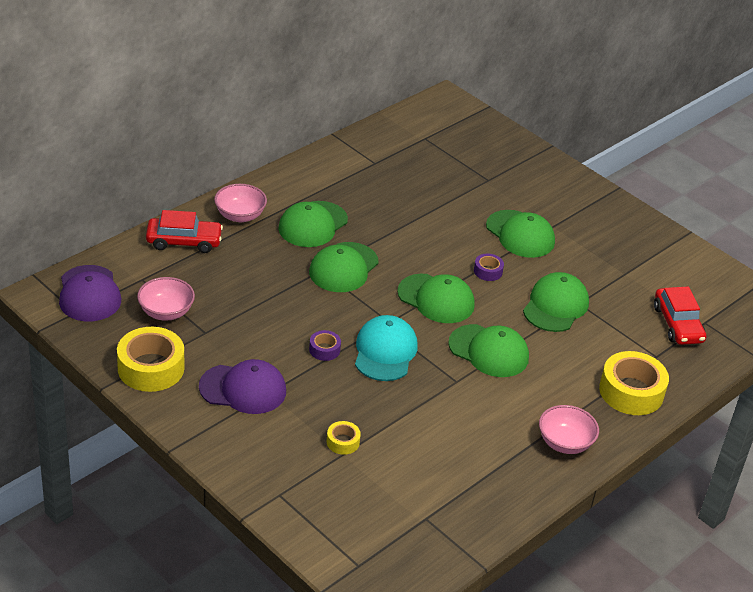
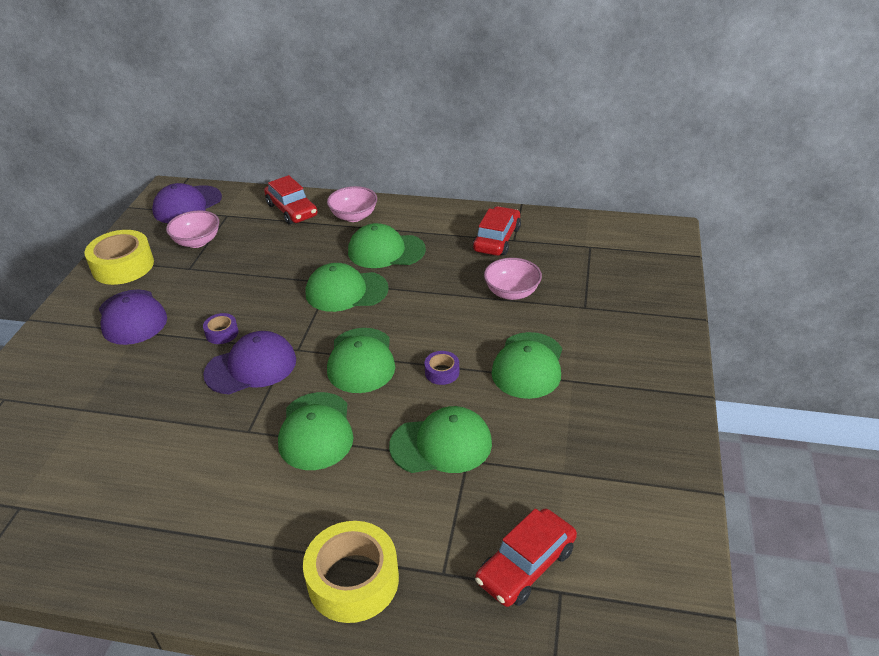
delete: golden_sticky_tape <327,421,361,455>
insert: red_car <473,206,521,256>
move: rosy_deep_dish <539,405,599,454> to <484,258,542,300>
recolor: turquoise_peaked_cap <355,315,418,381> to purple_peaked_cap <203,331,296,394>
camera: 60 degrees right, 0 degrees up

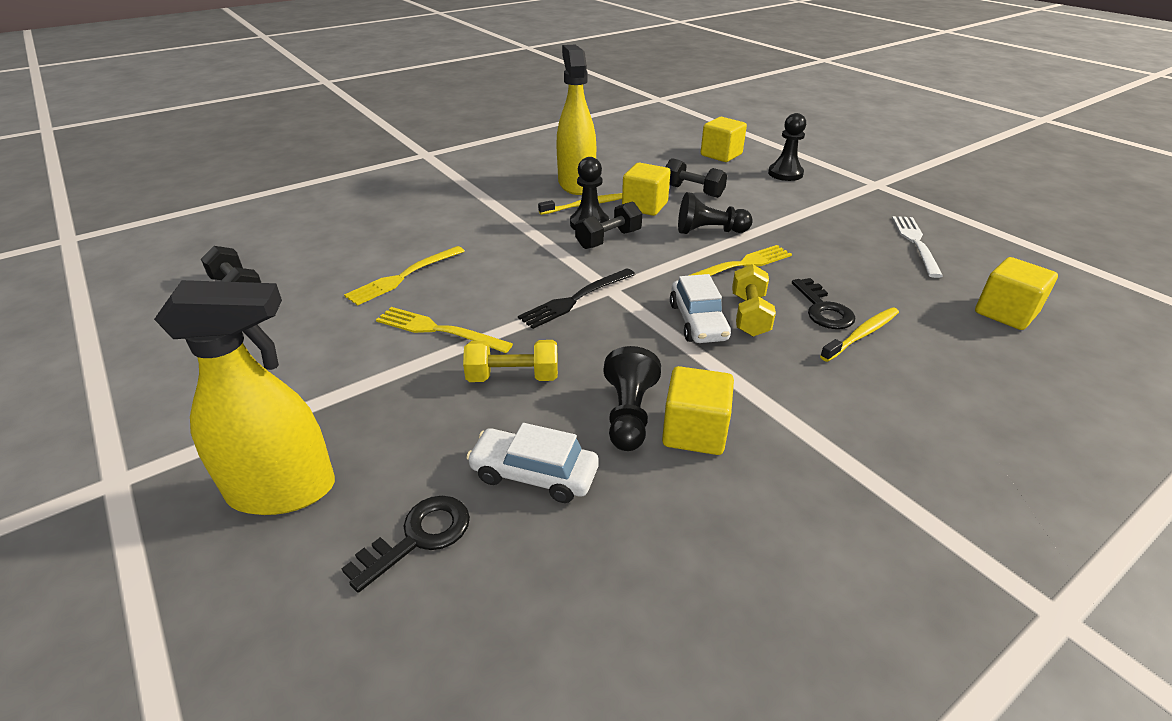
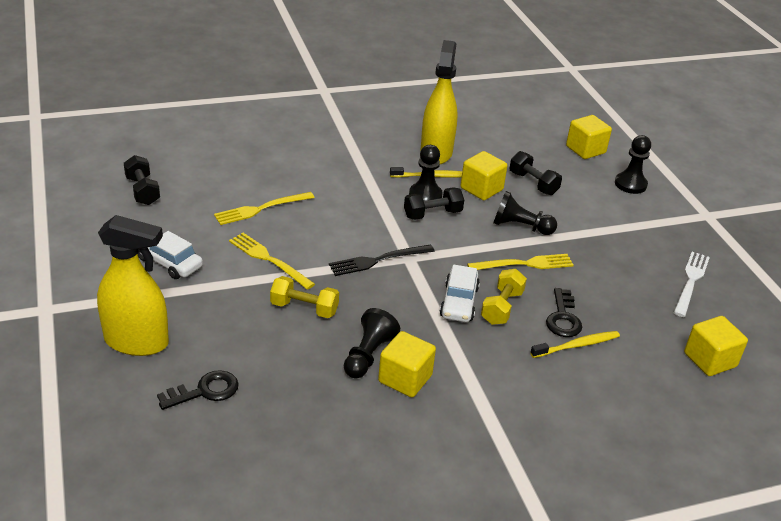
move: pure_white_car <466,423,599,503> to <137,231,203,279>
camera: 15 degrees right, 0 degrees up

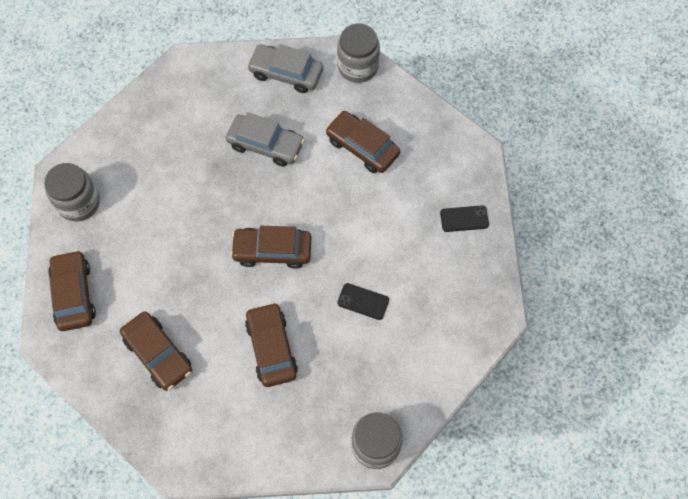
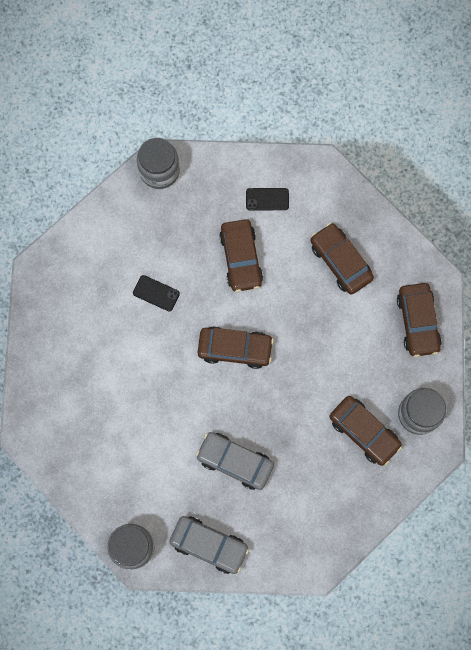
move: dark_brown_car <326,111,400,173> to <330,396,402,466>; black_mobile_phone <440,205,489,232> to <246,188,289,211>
camera: 175 degrees left, 10 degrees up

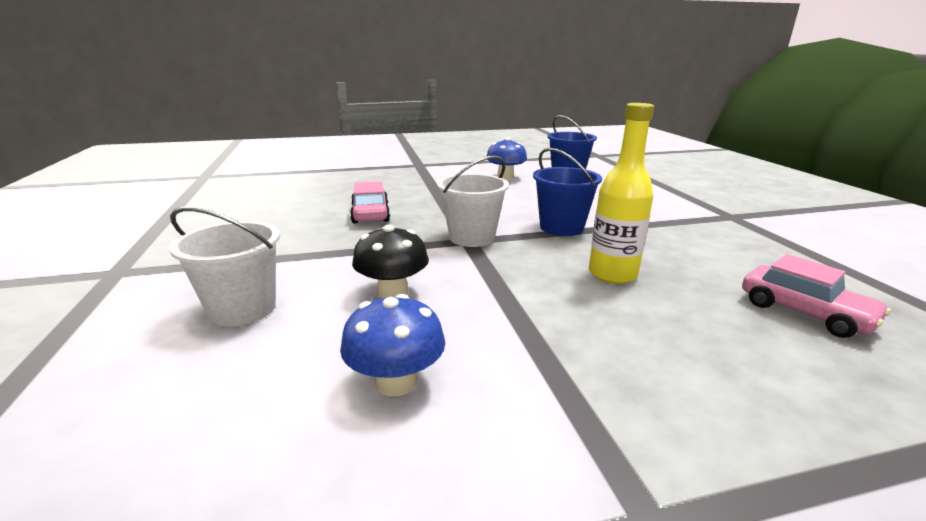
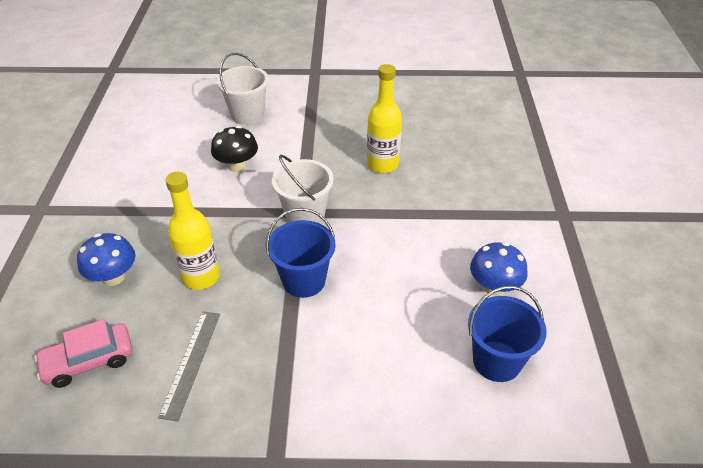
insert: ash-grey_measuring_stick <158,311,220,422>
move: royal_blue_fungus <340,294,445,396> to <77,233,135,286>
replace: rosy_car <350,181,390,224> to golden_flask <367,64,402,173>
camera: 105 degrees right, 20 degrees up

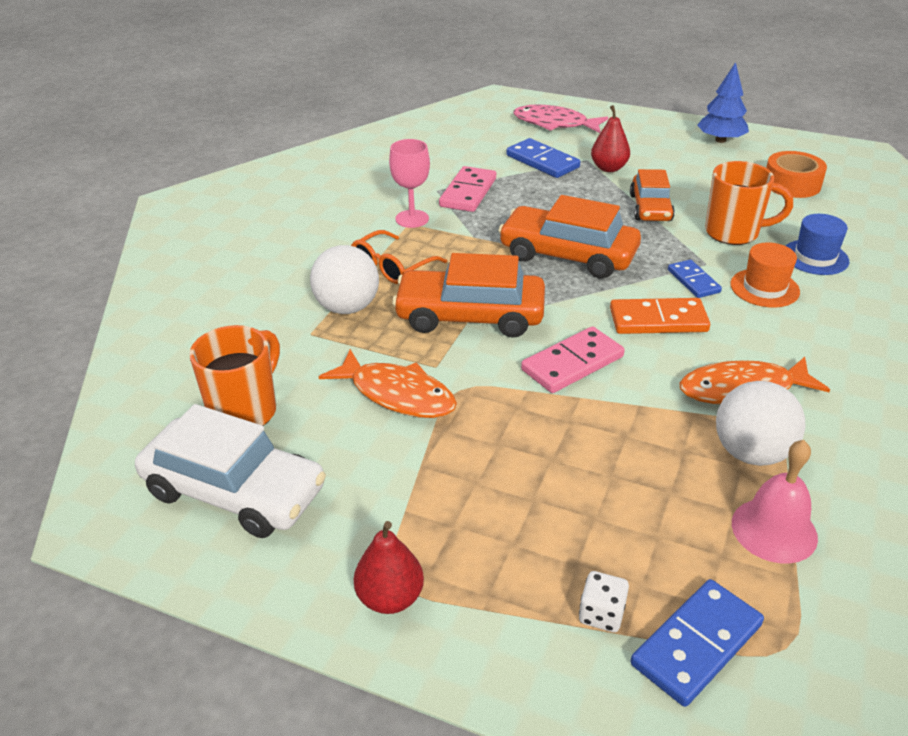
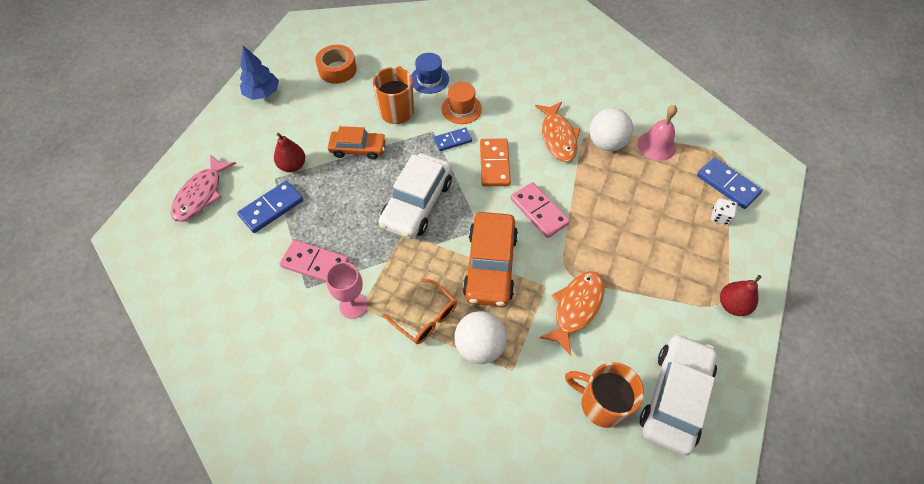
recolor: orange_car <498,195,641,279> to pure_white_car <379,153,452,239>
camera: 90 degrees left, 20 degrees up

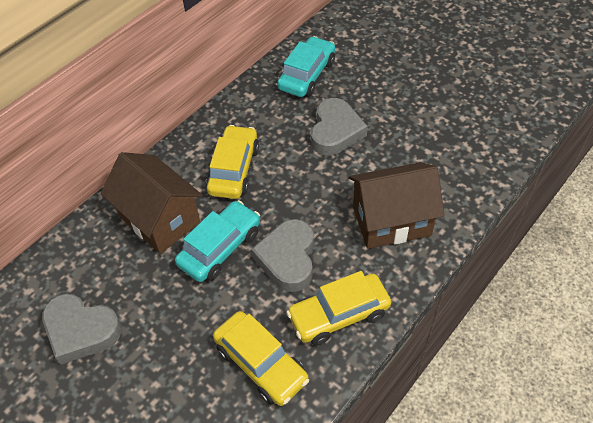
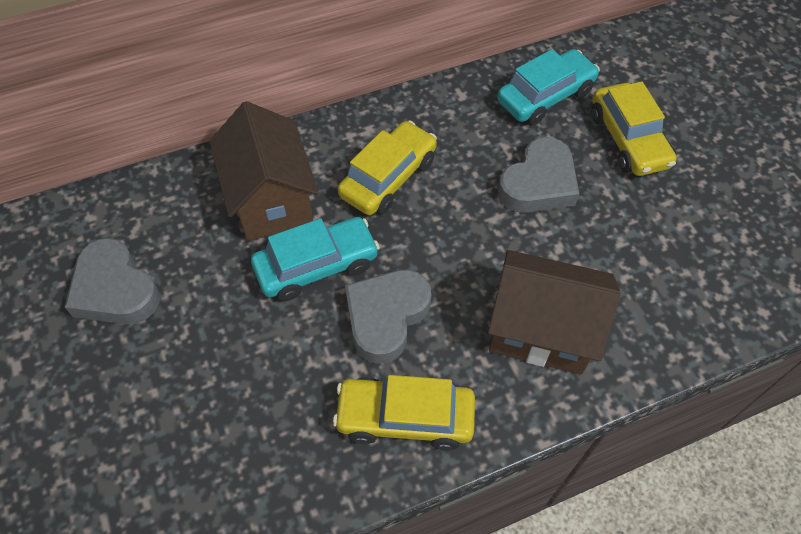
move: golden_car <213,311,309,406> to <591,81,676,176>
camera: 25 degrees right, 5 degrees up

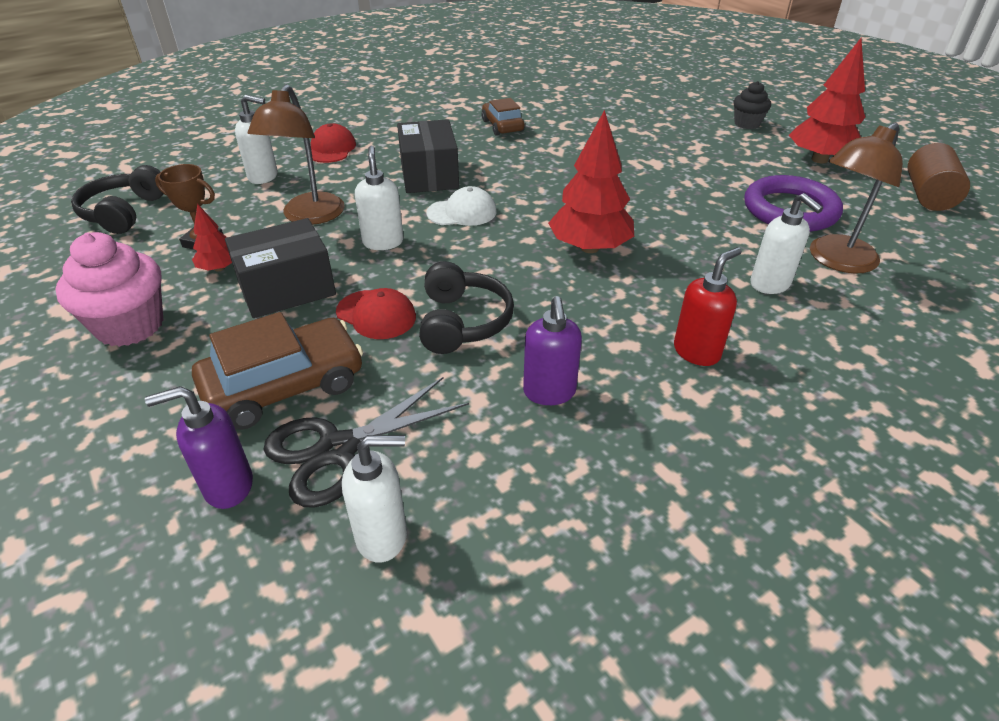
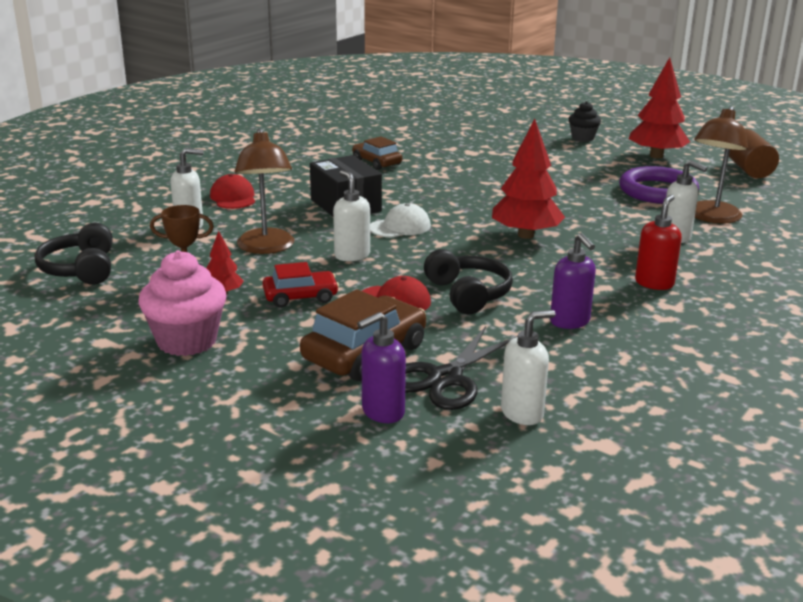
replace: black_parcel <225,218,336,318> to red_car <263,262,339,308>
camera: 20 degrees left, 15 degrees down

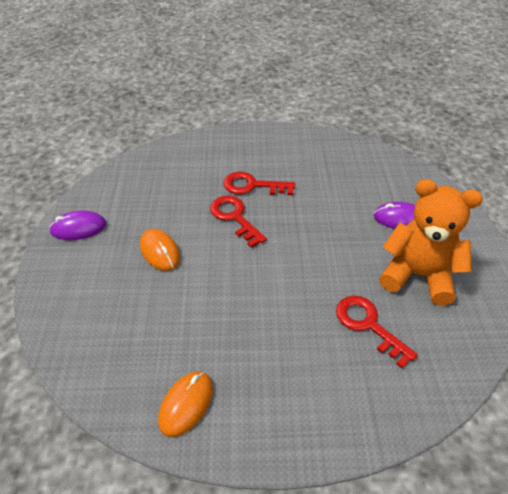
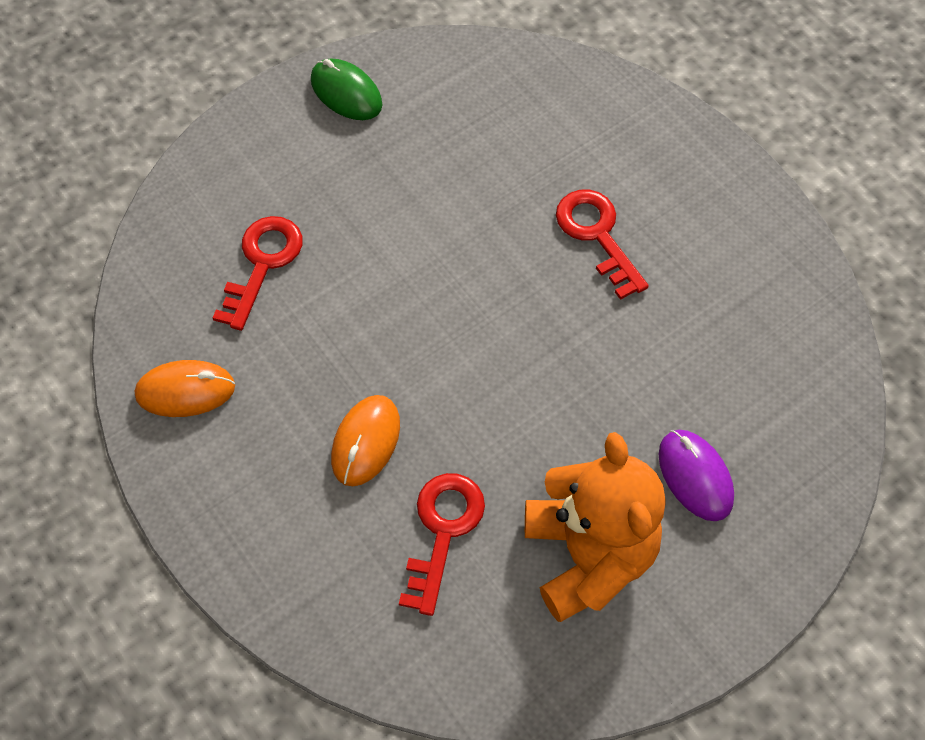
move: orange_mouse <140,229,180,271> to <331,395,400,486>; red_door_key <210,196,267,248> to <213,216,303,331>
recolor: purple_mouse <49,211,107,240> to leaf-green_mouse <311,58,382,120>
camera: 55 degrees right, 15 degrees up

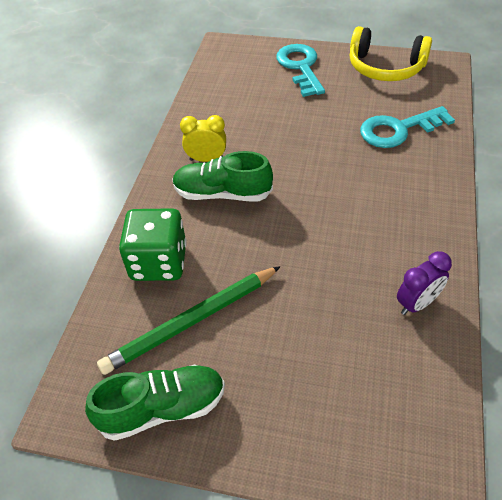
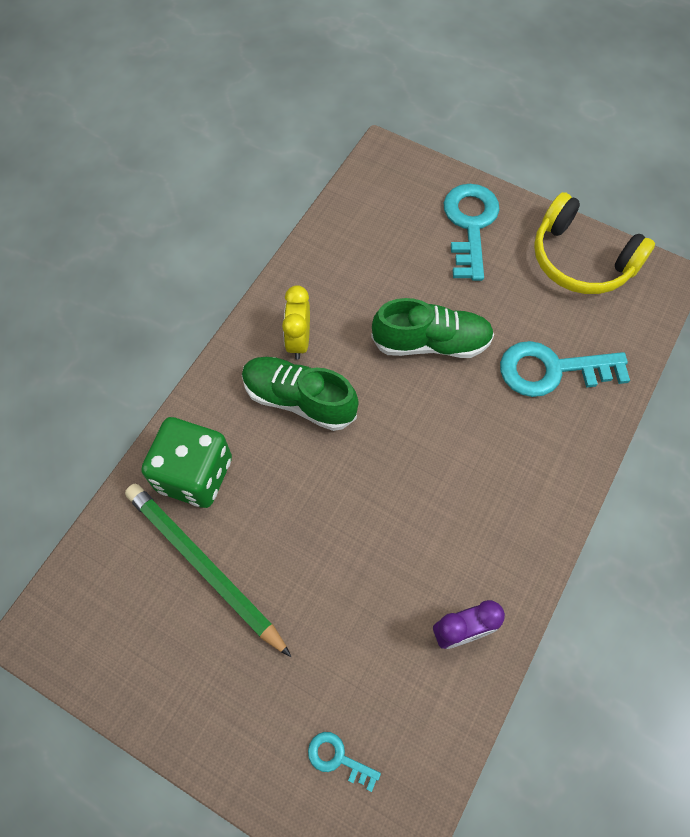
insert: turquoise_door_key <308,732,381,792>
move: leaf-green_shoe <85,365,225,441> to <371,298,494,358>
rotate: leaf-green_lead_pencil <97,266,281,375> = <125,484,291,657> 60 degrees clockwise; golden_alarm_clock <180,115,226,162> = <282,285,310,359> 105 degrees counterclockwise
camera: 15 degrees right, 15 degrees up

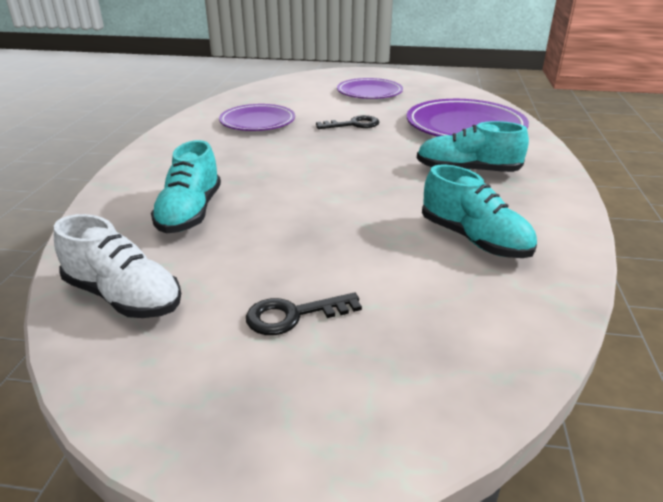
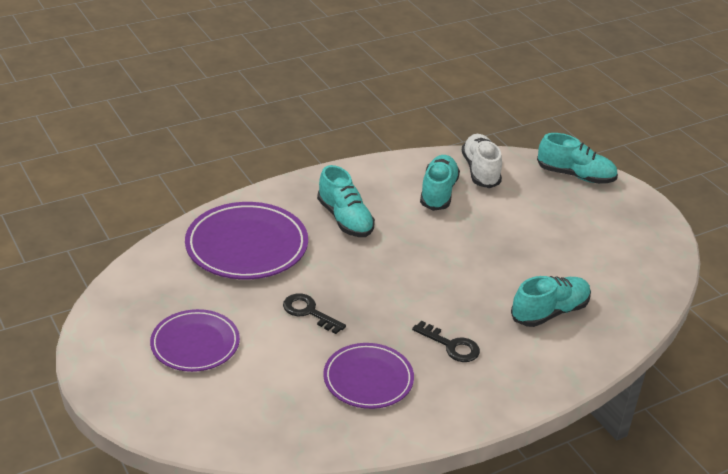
insert: turquoise_shoe <537,133,618,184>
move: pure_white_shoe <54,214,181,318> to <462,134,502,188>; black_door_key <246,293,362,335> to <412,321,480,362>
camera: 130 degrees left, 5 degrees up

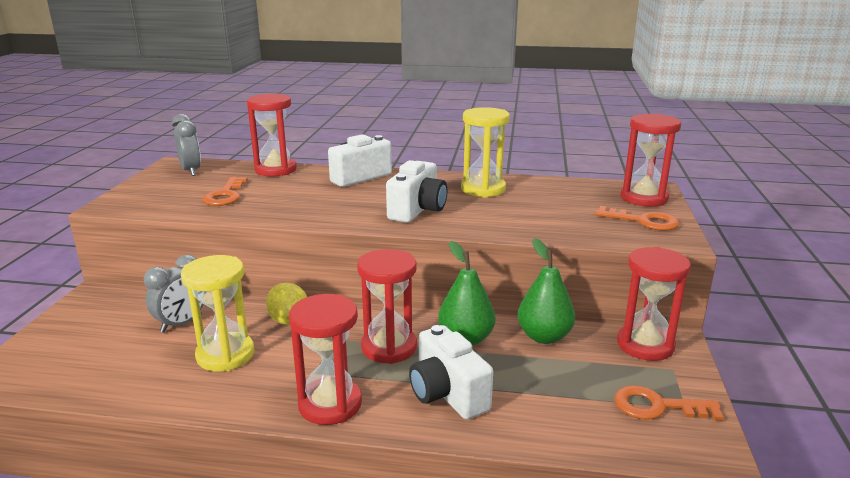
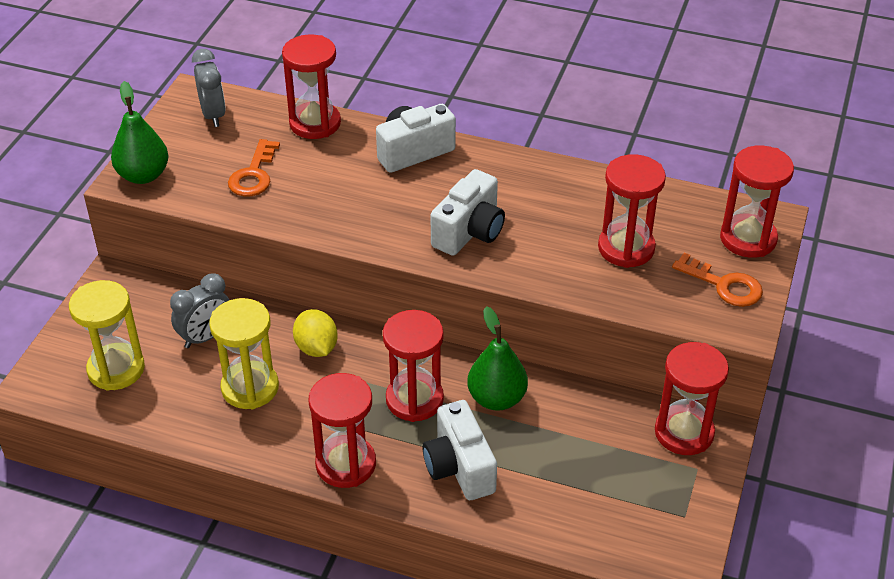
delete: orange_door_key <614,385,724,421>
insert: red_sand_timer <598,154,666,268>
move: golden_sand_timer <461,107,510,198> to <69,280,145,391>; leaf-green_pear <517,238,575,344> to <111,81,169,184>
camera: 10 degrees right, 20 degrees up

